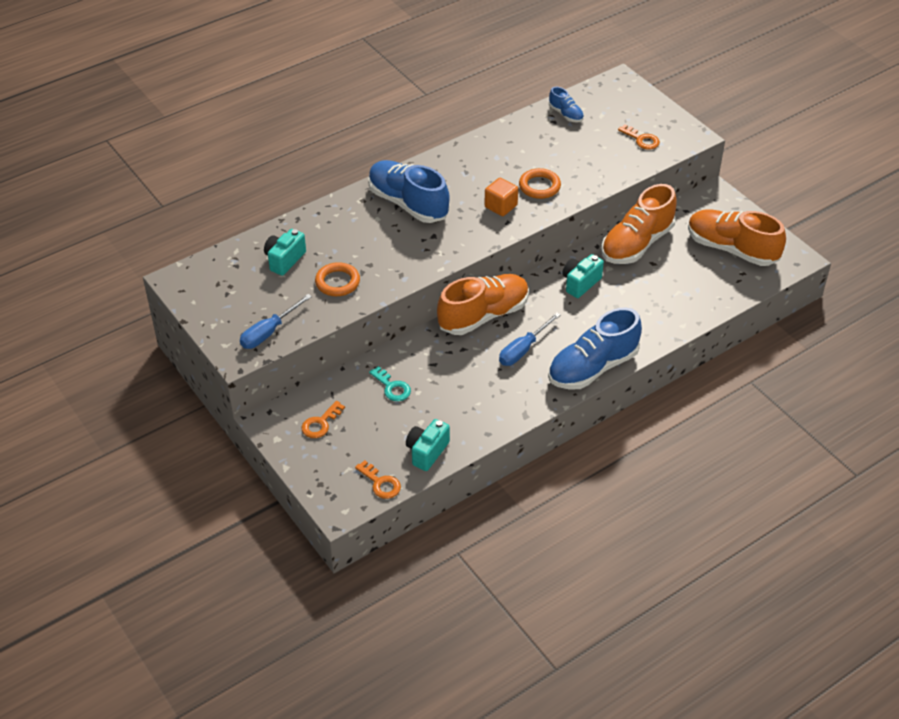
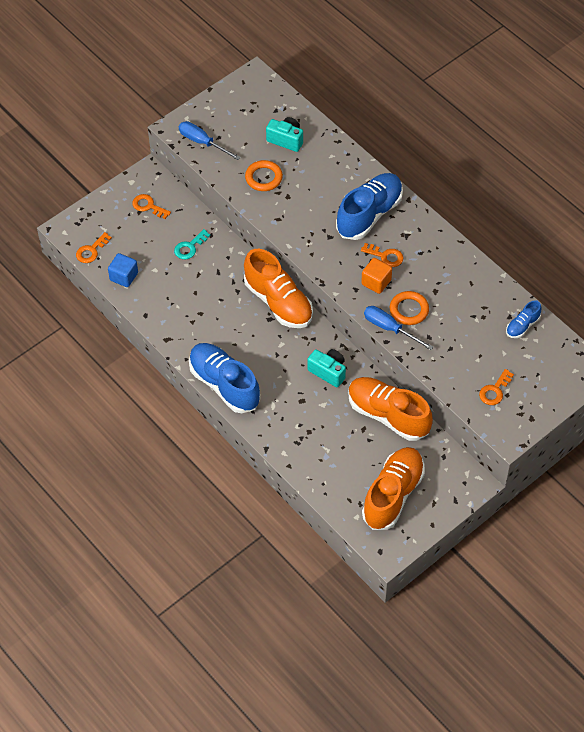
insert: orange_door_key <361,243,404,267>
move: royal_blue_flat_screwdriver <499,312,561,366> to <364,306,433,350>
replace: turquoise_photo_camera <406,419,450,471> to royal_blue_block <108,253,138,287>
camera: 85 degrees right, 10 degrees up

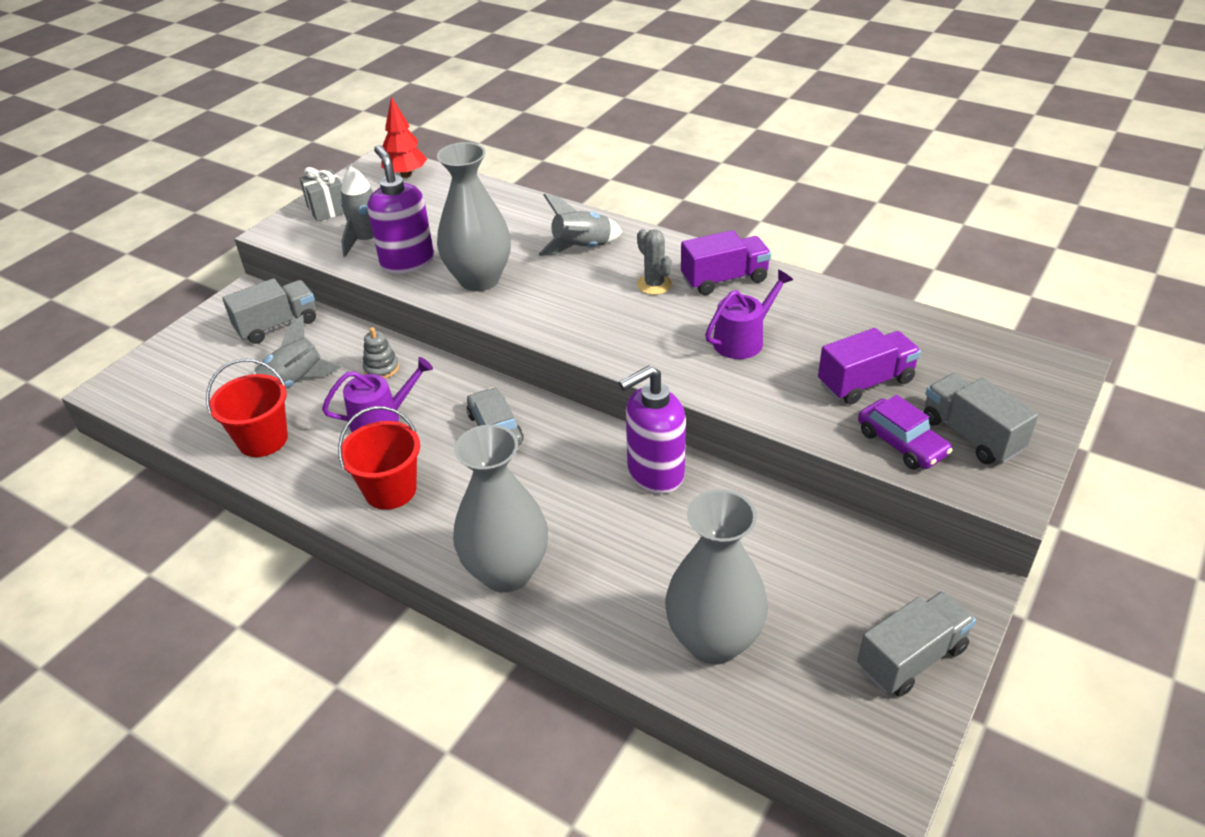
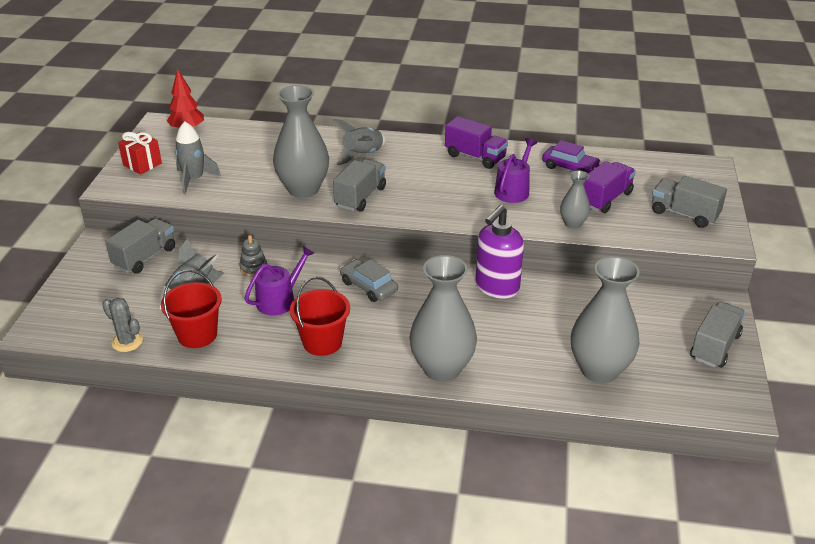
delete: purple_soap_dispenser <367,145,434,274>
insert: ash-grey_toy_truck <333,159,386,212>; ash-grey_tall_vase <560,170,590,229>
move: ash-grey_saguaro_cactus <637,229,672,295> to <102,298,143,352>; purple_car <858,395,953,469> to <542,140,602,173>
recolor: ash-grey_present <300,167,344,222> to red_present <118,132,162,174>
rotate: purple_toy_truck <681,230,771,295> = <445,116,508,169> 75 degrees clockwise
camera: 25 degrees left, 5 degrees down

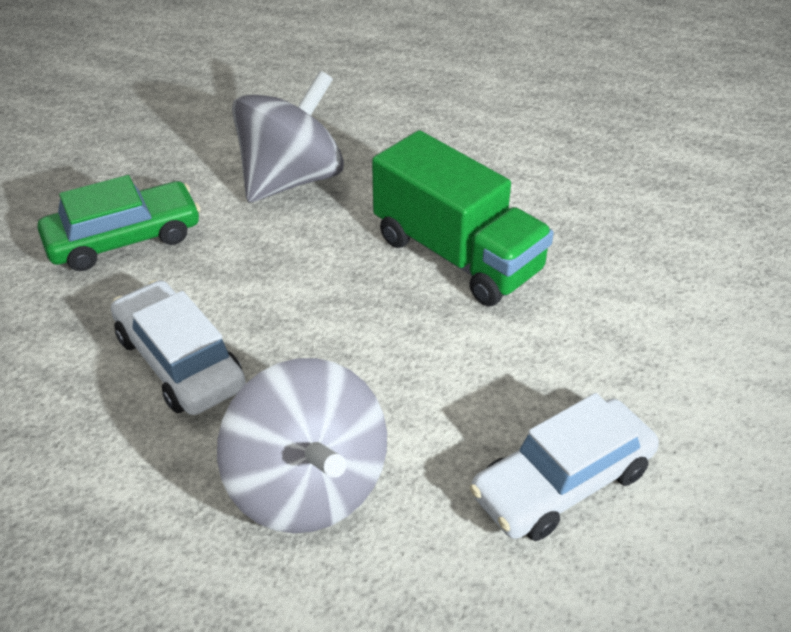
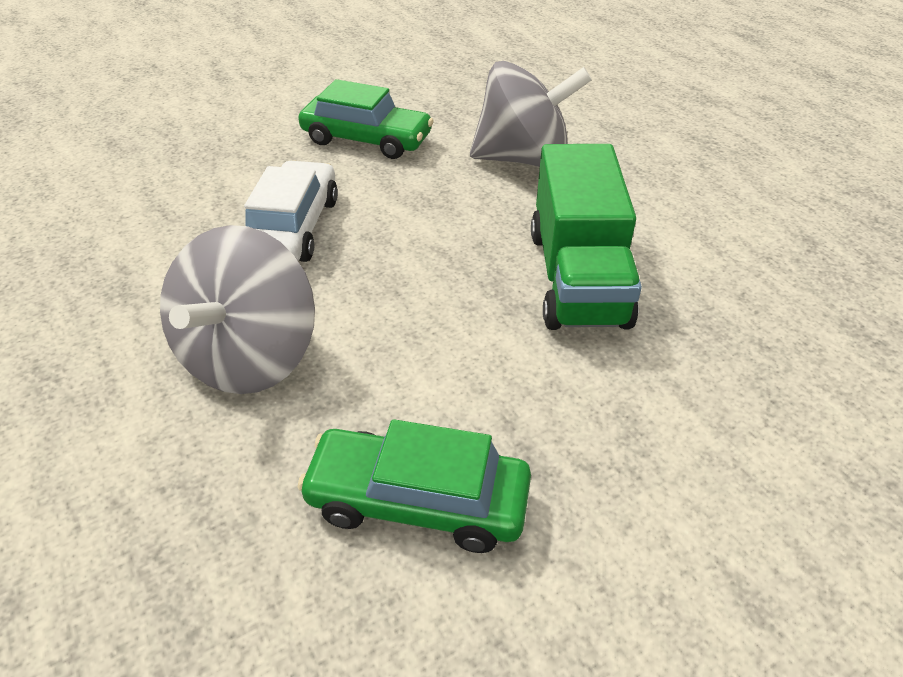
recolor: pure_white_car <470,393,659,541> to leaf-green_car <297,419,531,553>
camera: 45 degrees right, 0 degrees up

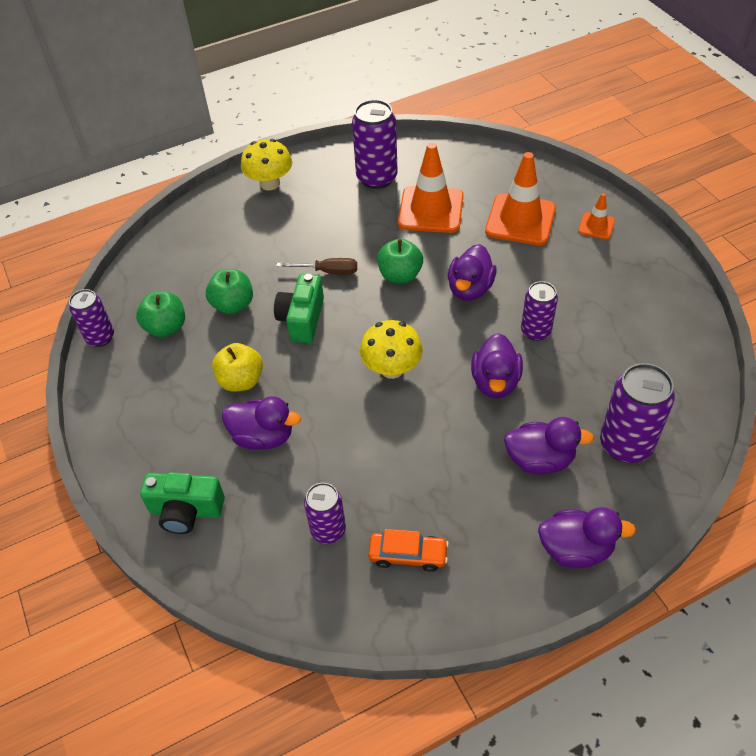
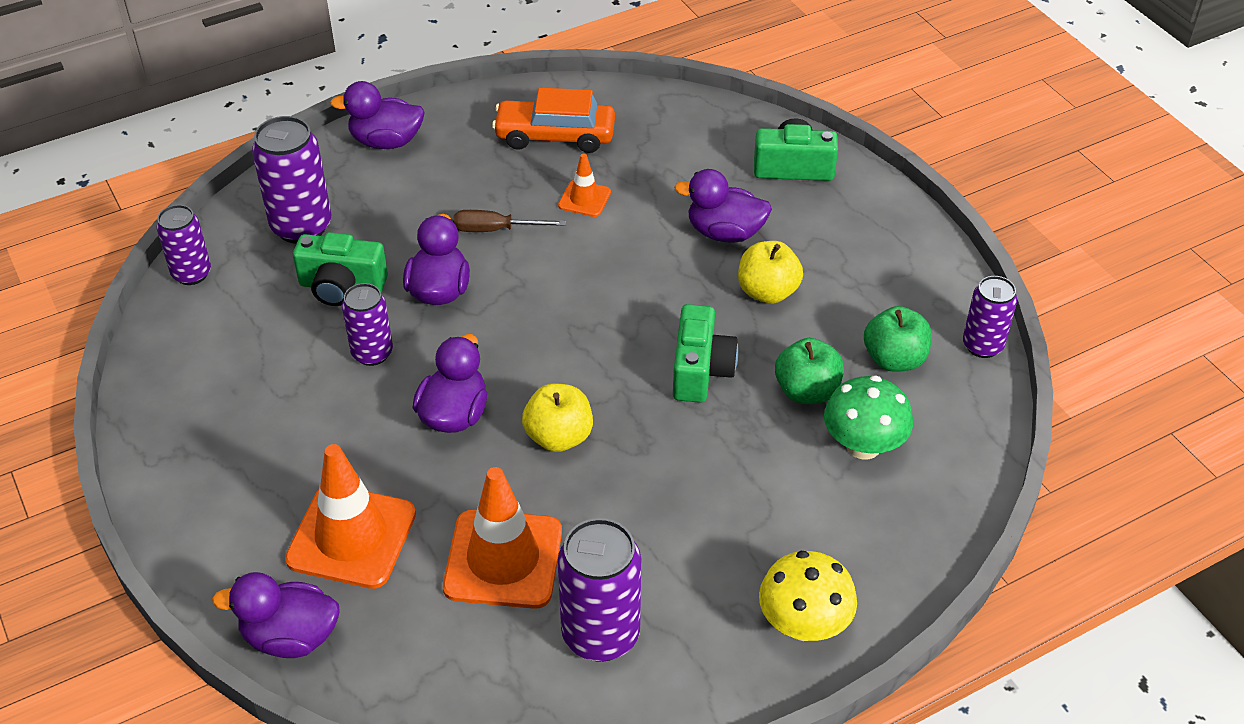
delete: golden_fungus <360,320,423,379>
insert: leaf-green_photo_camera <293,232,388,306>; leaf-green_fungus <824,375,913,460>
move: dark_brown_flat_screwdriver <276,258,357,275> to <453,210,566,232>; purple_tin <304,483,346,544> to <157,205,211,285>; purple_duck <504,417,594,475> to <212,572,340,658>; orange_traffic_cone <578,193,615,239> to <558,153,611,217>
recolor: leaf-green_apple_fruit <377,239,423,283> to golden_apple_fruit <522,383,593,452>
resize: orange_car <368,529,449,572> = <492,88,615,153> x1.52
camera: 175 degrees right, 5 degrees down

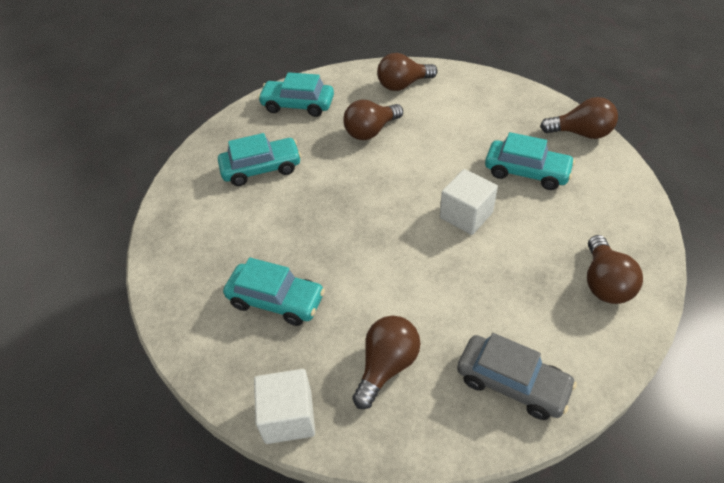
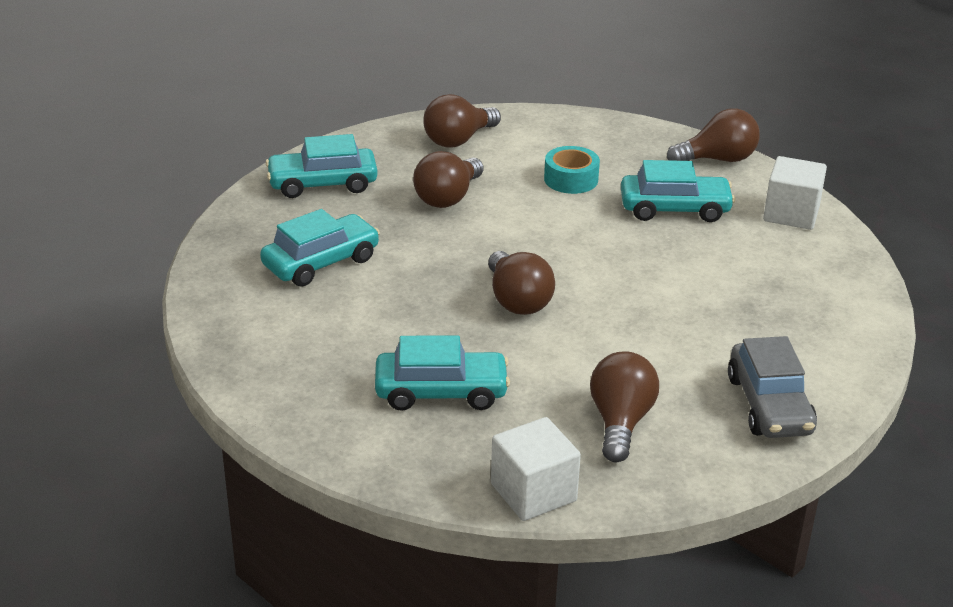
insert: turquoise_sticky_tape <544,146,600,194>
move: pure_white_block <440,169,498,235> to <763,156,827,230>; dark_brown_lightbulb <587,235,643,304> to <488,251,555,315>
rotate: ash-grey_car <457,333,577,420> = <728,336,817,438> 75 degrees clockwise
camera: 25 degrees left, 15 degrees down

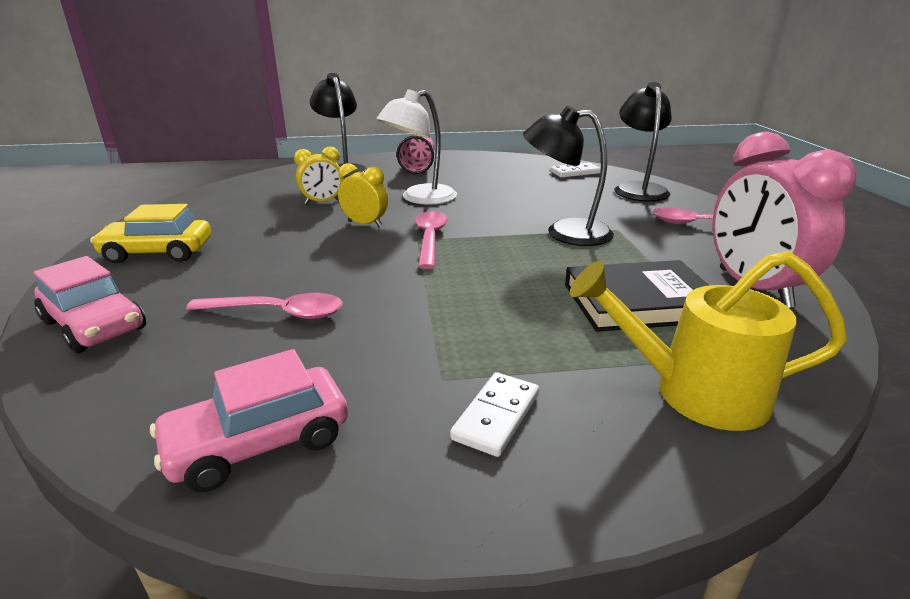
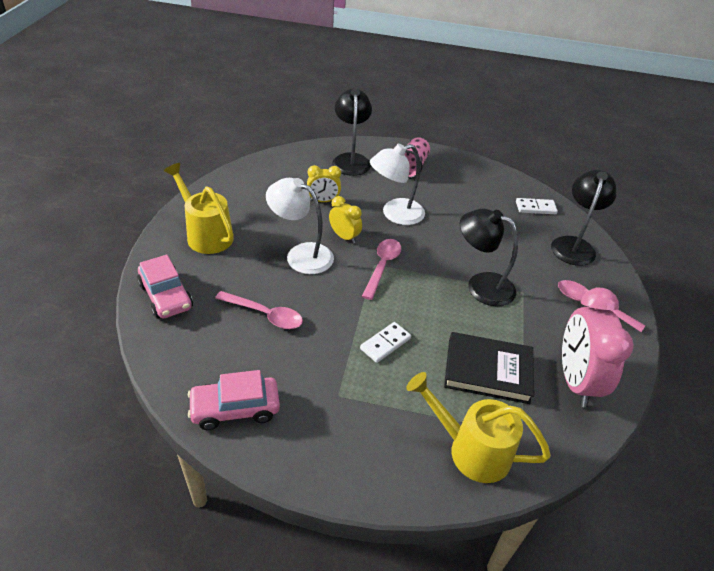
insert: pure_white_desk_lamp <266,178,334,274>
move: pure_white_domino <450,372,539,457> to <360,322,411,363>
replace: golden_car <90,204,211,264> to golden_watering_can <164,163,234,254>
camera: 15 degrees right, 15 degrees up

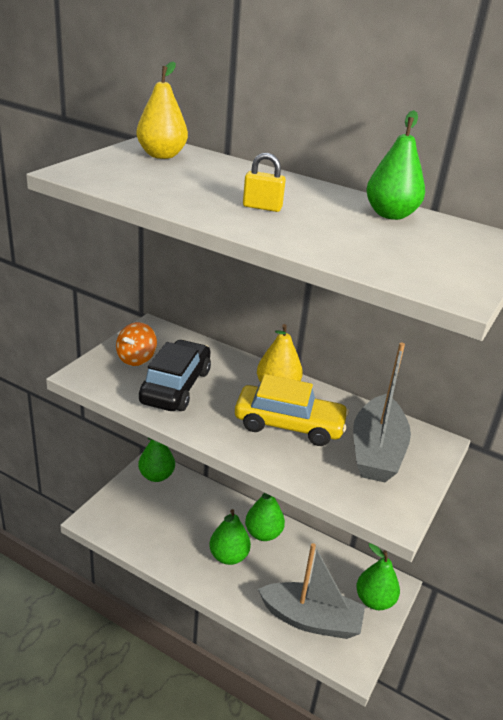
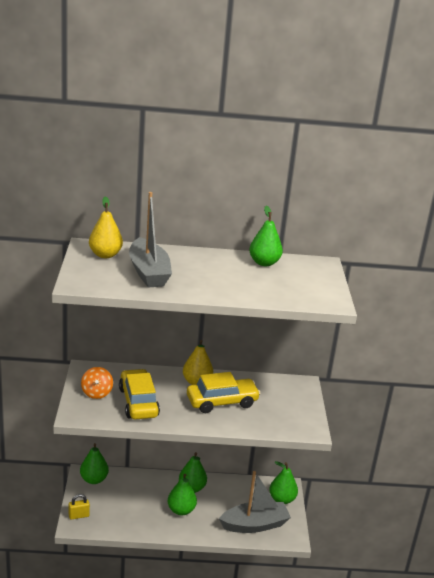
move: golden_lock <243,153,286,212> to <69,494,90,520>; ash-grey_toy_boat <353,342,411,482> to <129,192,172,288>
recolor: black_car <139,340,211,411> to golden_car <119,369,160,419>
camera: 30 degrees left, 5 degrees down

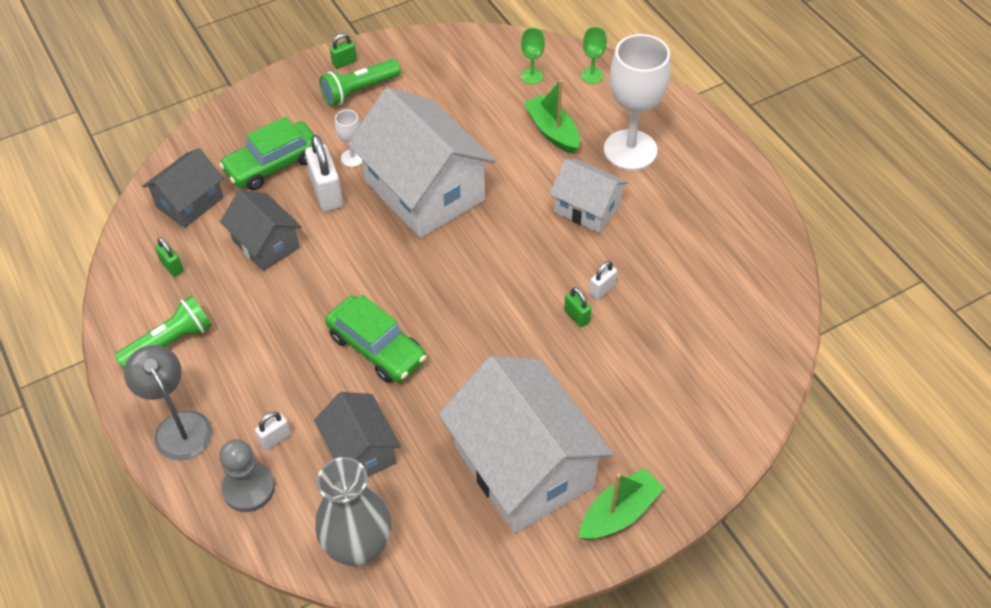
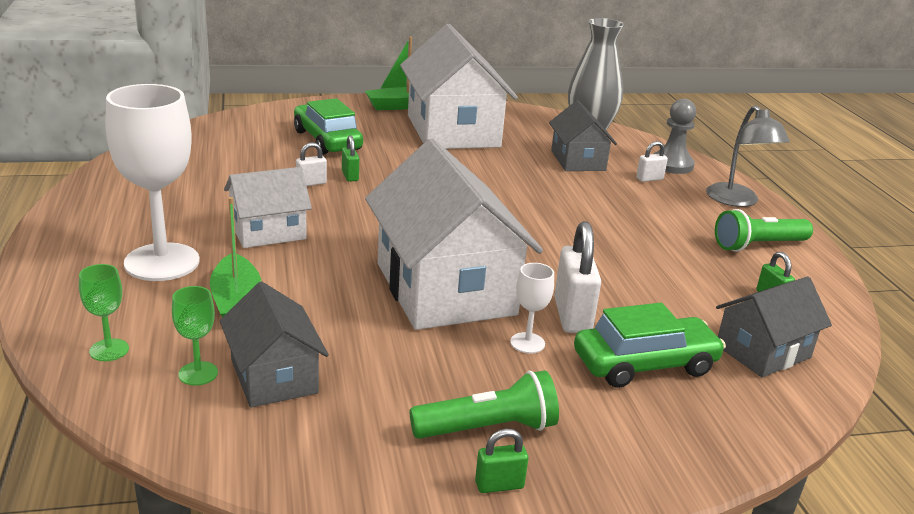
move: ash-grey_toy_house <220,190,302,271> to <220,281,329,408>; leaf-green_car <325,295,426,383> to <294,98,363,155>
rotate: pure_white_toy_house <550,159,628,233> = <224,167,312,248> 75 degrees counterclockwise
camera: 165 degrees left, 25 degrees down

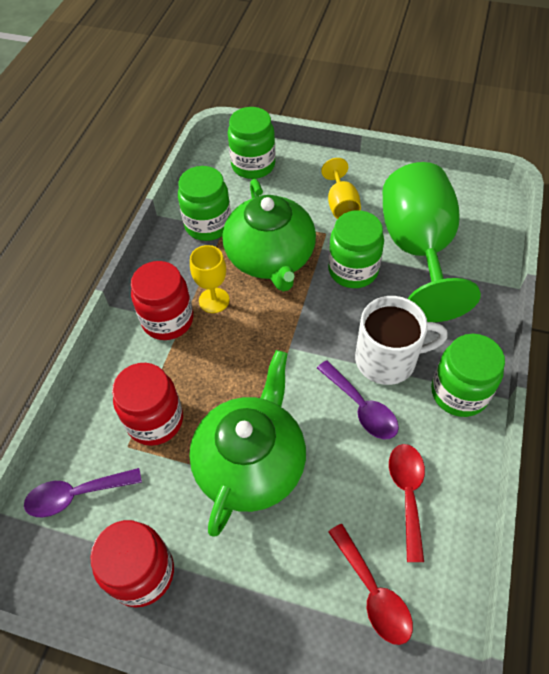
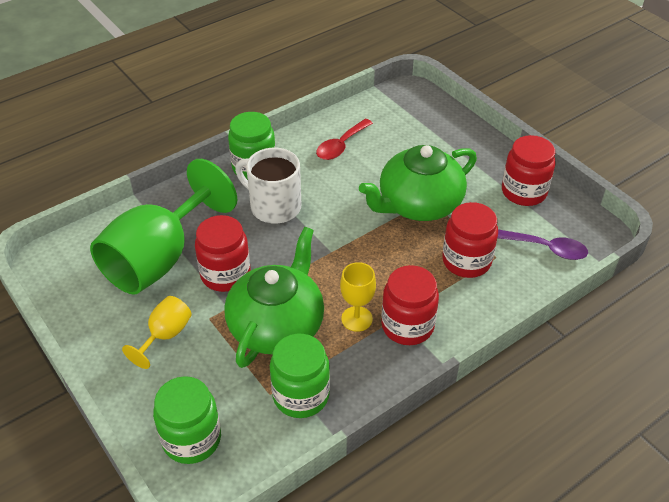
delete: purple_spoon <317,360,399,439>; red_spoon <328,524,413,645>
recolor: leaf-green_jam_jar <328,210,384,288> to red_jam_jar <195,215,251,292>
camera: 145 degrees left, 10 degrees down

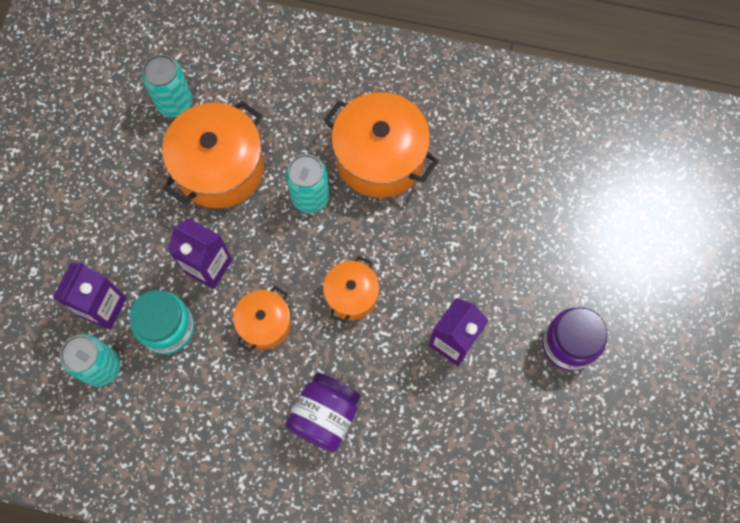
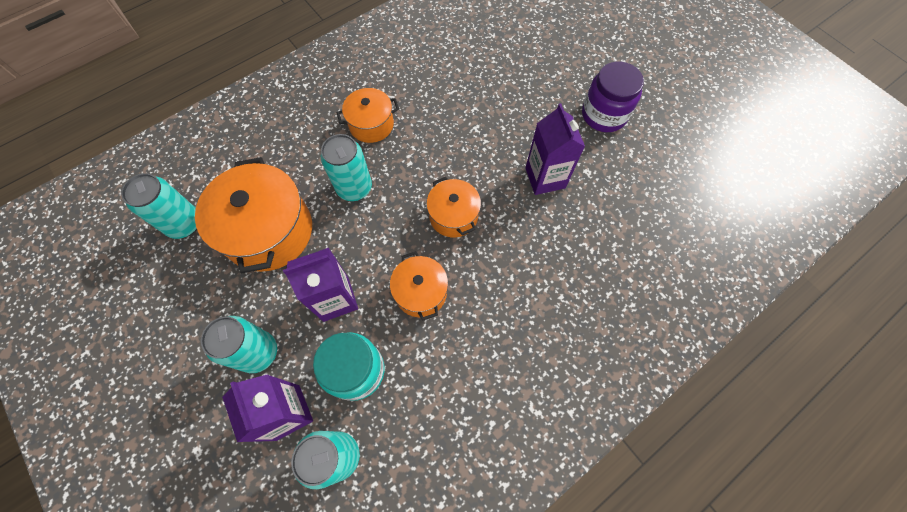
delete: purple_jam_jar <285,373,360,452>
insert: turquoise_tin <201,316,277,373>
resize: orange_stockpot <324,92,439,198> = <337,88,399,143> x0.56
camera: 50 degrees left, 5 degrees down

